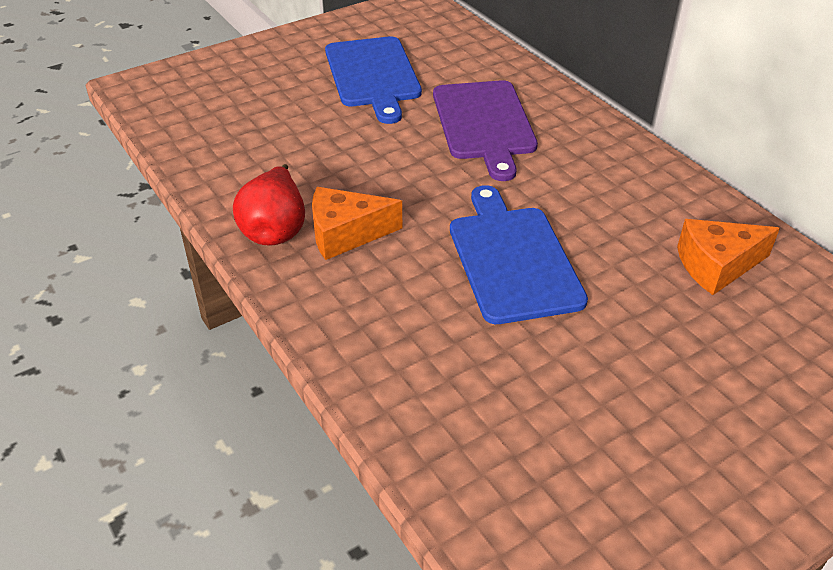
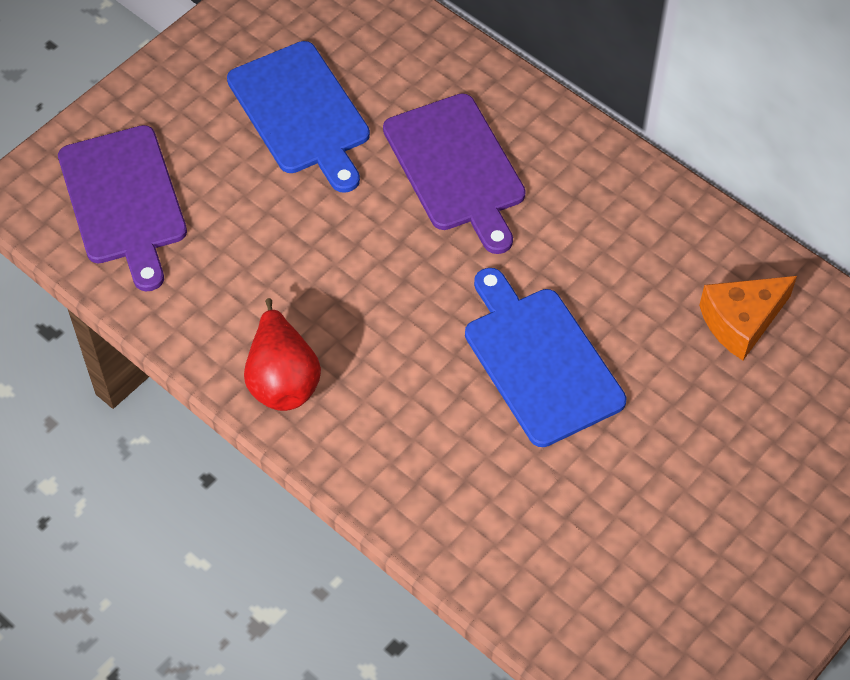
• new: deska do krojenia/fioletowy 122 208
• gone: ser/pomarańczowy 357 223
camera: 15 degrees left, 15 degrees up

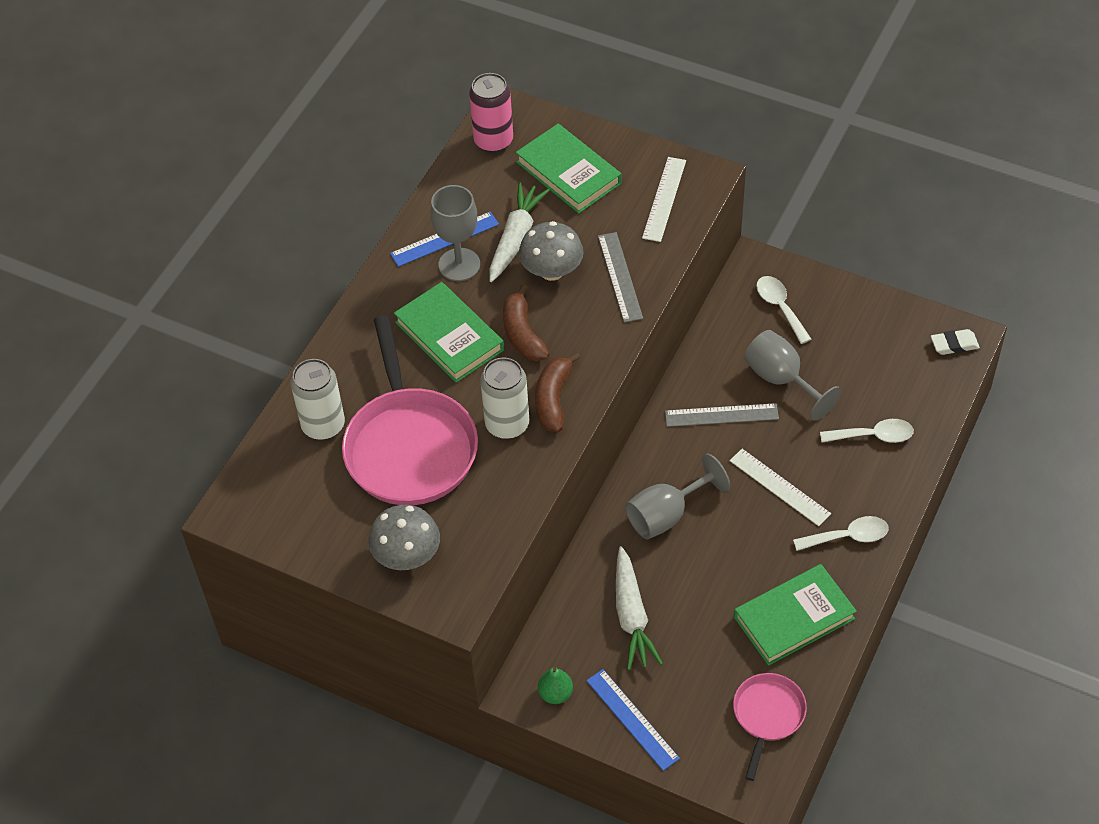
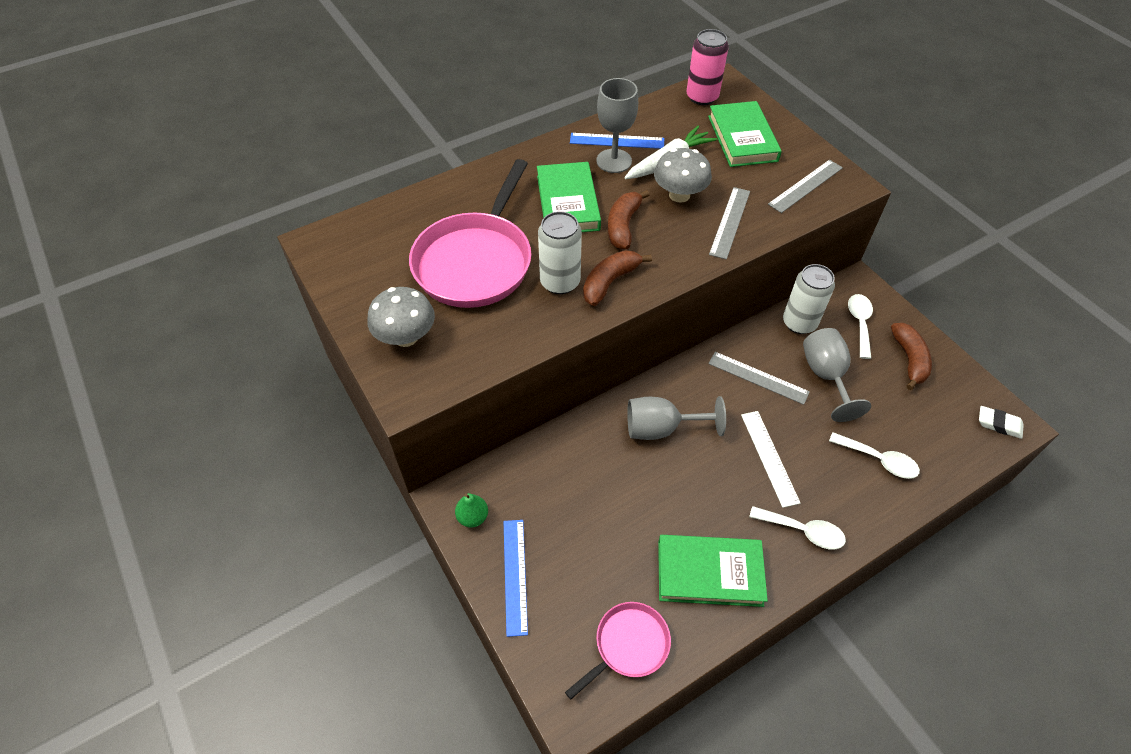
• repainted: linijka/biały 664 199 to linijka/szary 805 186
• shifted: puszka/biały 318 399 to 809 299
• new: banan/brązowy 911 356
• gone: marchewka/biały 639 608
camera: 30 degrees right, 0 degrees up

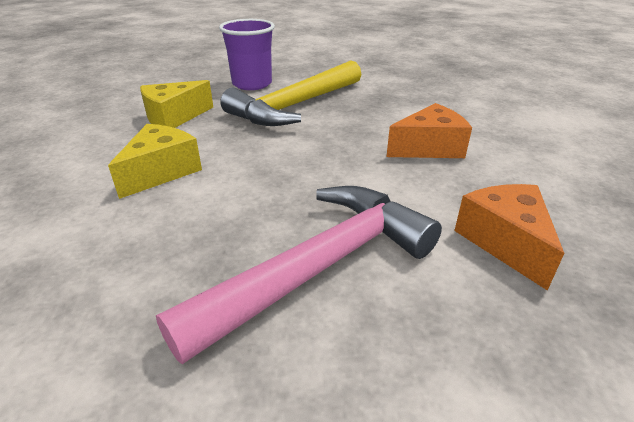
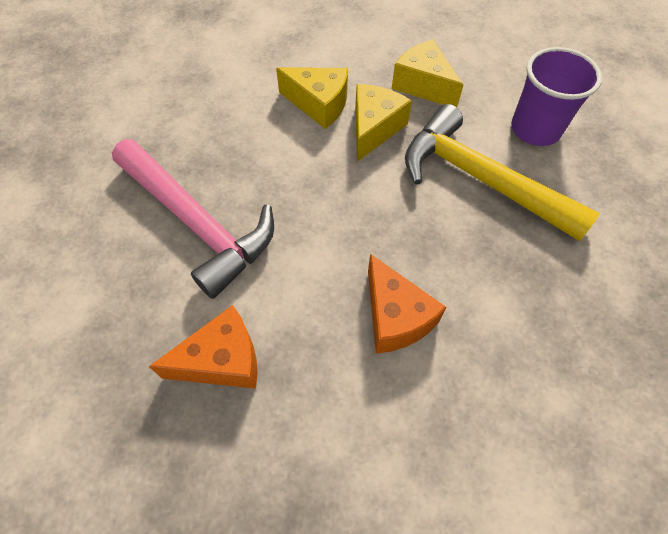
• new: ser/żółty 383 123
camera: 85 degrees right, 25 degrees up

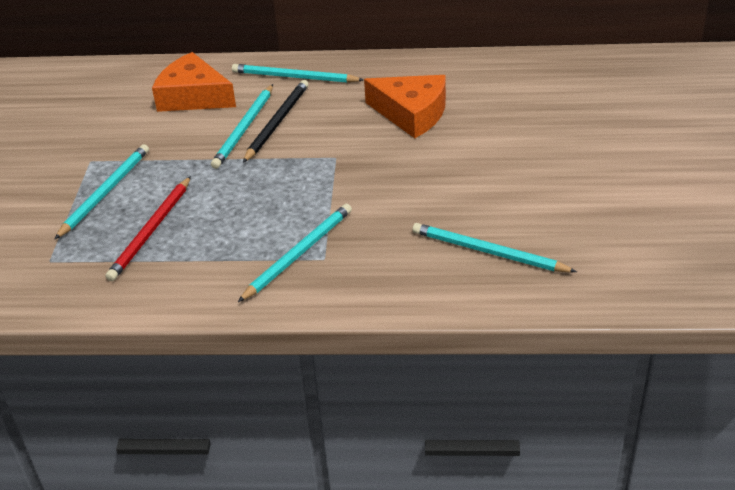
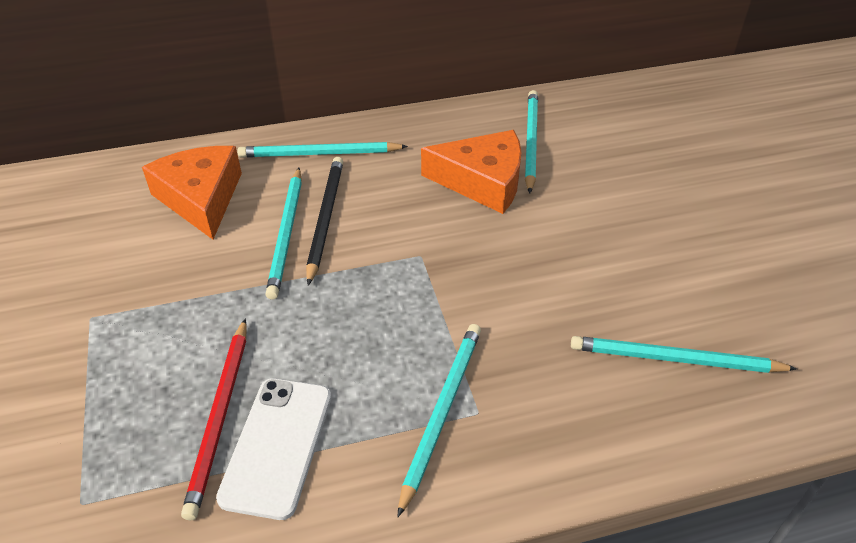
• rotated: ser/pomarańczowy 194 82 = 192 192 60 degrees clockwise
• new: telefon/biały 273 449
• shifted: ołówek/turkusowy 101 192 to 531 141
camera: 20 degrees left, 5 degrees up

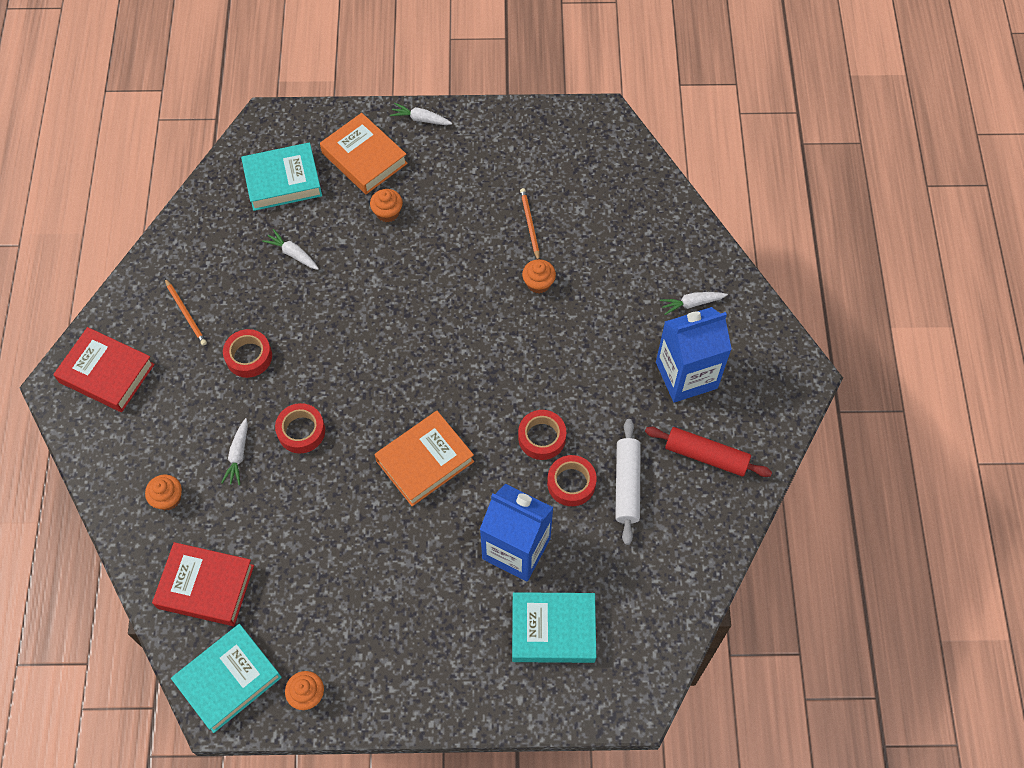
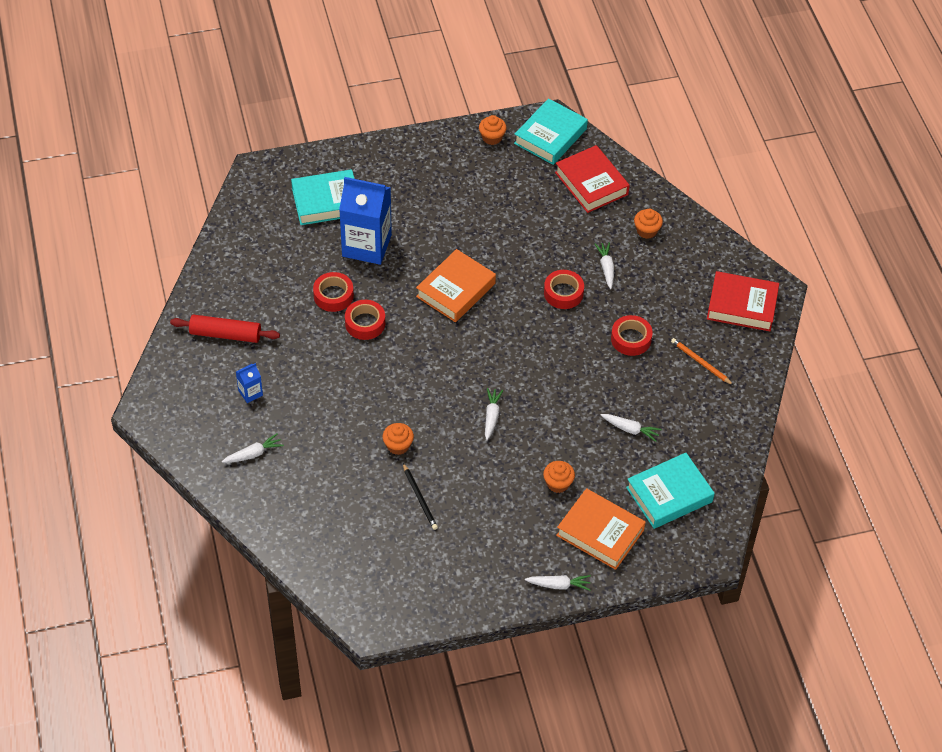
• scaled: karton mleka/niebieski 694 355 = 249 383 x0.43
• repainted: ołówek/pomarańczowy 529 223 to ołówek/czarny 420 496
• new: marchewka/biały 494 414
• rotated: książka/czerwony 203 584 = 592 179 60 degrees clockwise
• gone: wałek do ciasta/biały 628 482
camera: 165 degrees right, 10 degrees down

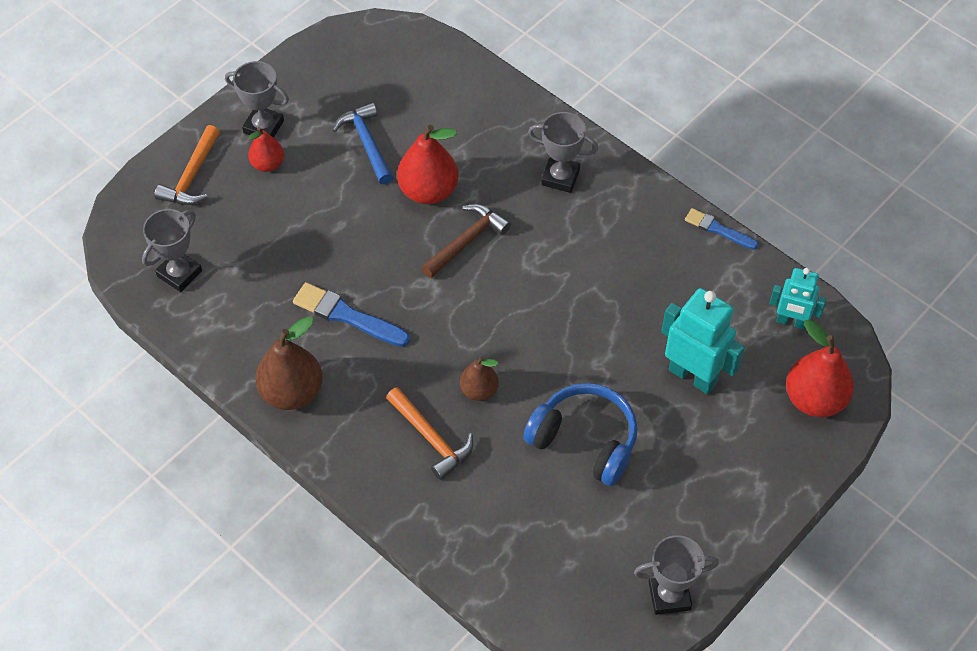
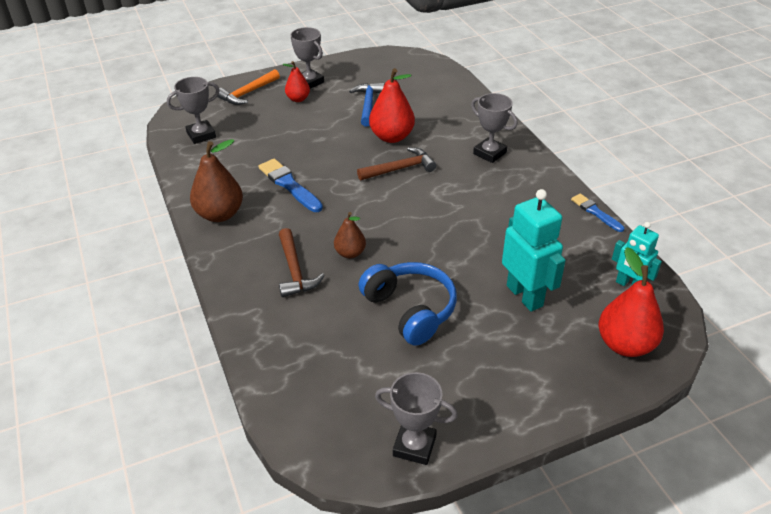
• repainted: młotek/pomarańczowy 429 433 to młotek/brązowy 302 262
camera: 25 degrees right, 15 degrees down

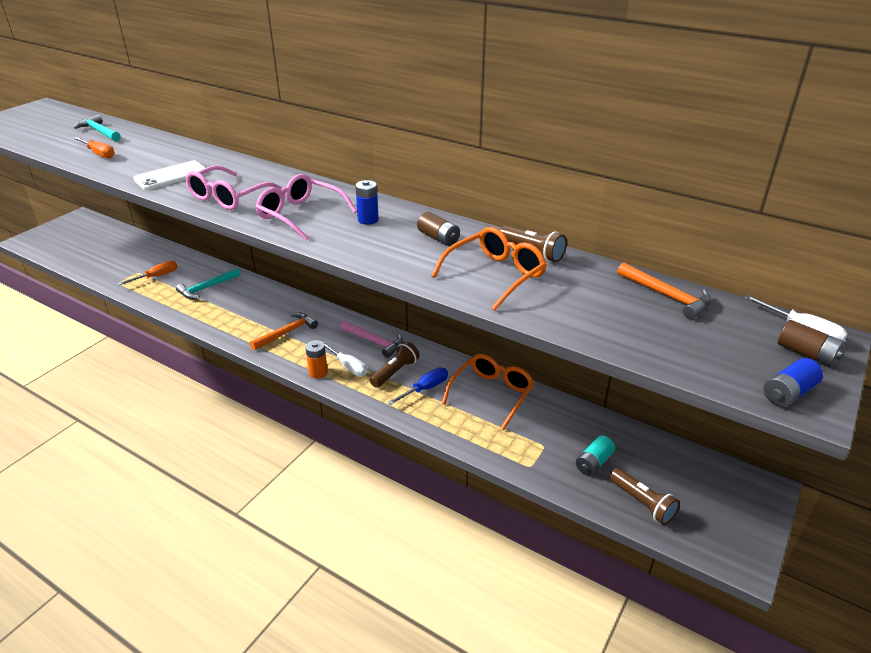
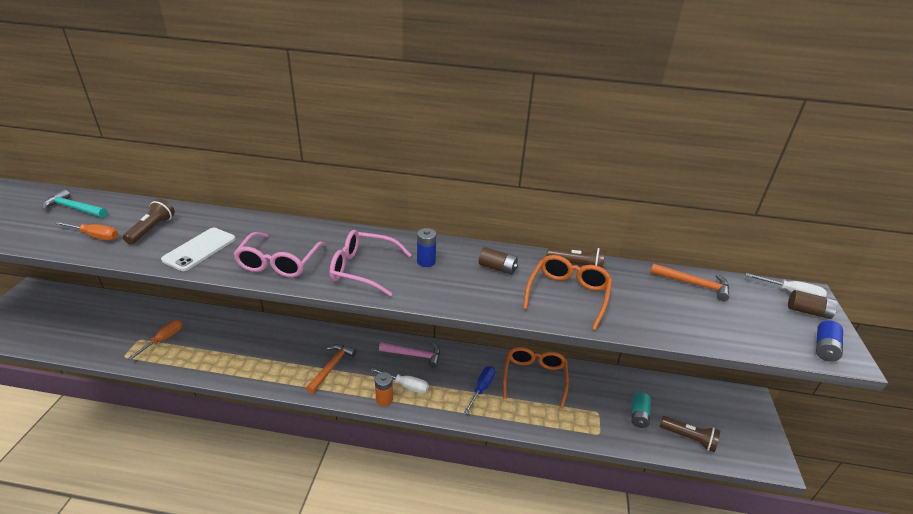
• shifted: latarka/brązowy 395 364 to 149 221
• gone: młotek/turkusowy 208 283
camera: 25 degrees left, 0 degrees up

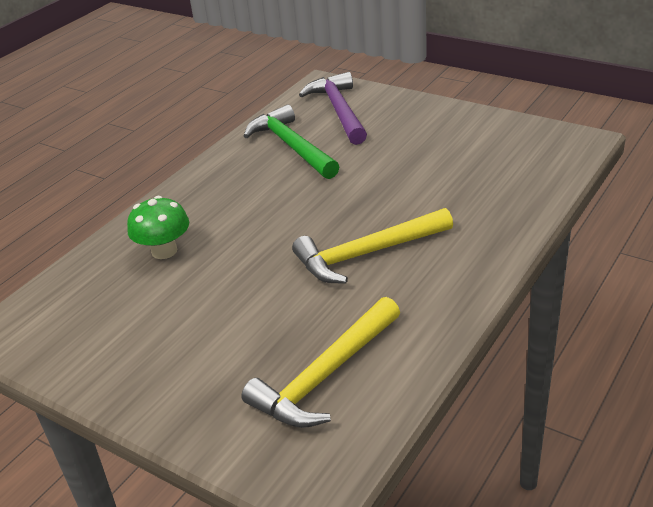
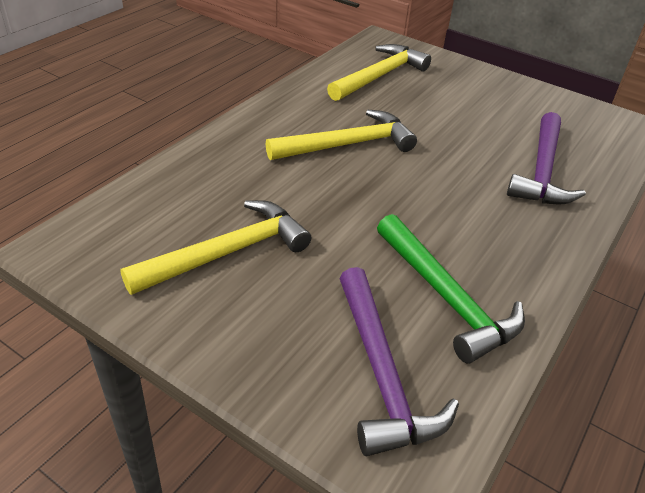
• new: młotek/żółty 215 247
• swapped: grzyb/zielony 158 227 to młotek/fioletowy 546 158
camera: 175 degrees right, 5 degrees up

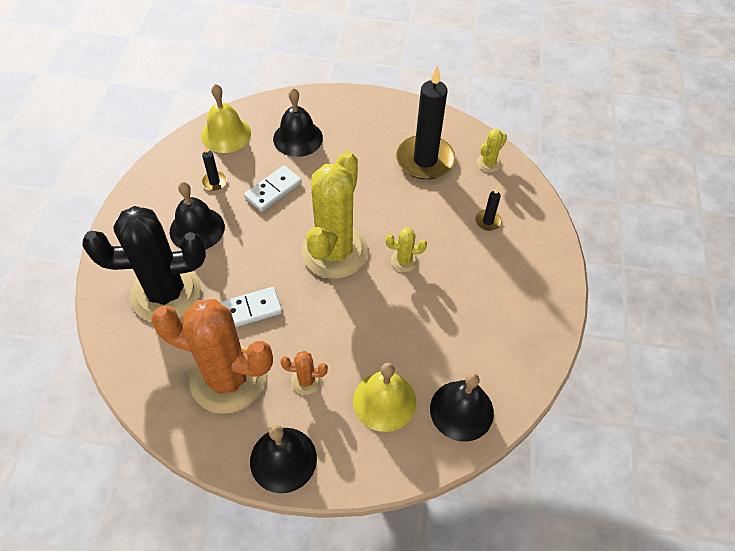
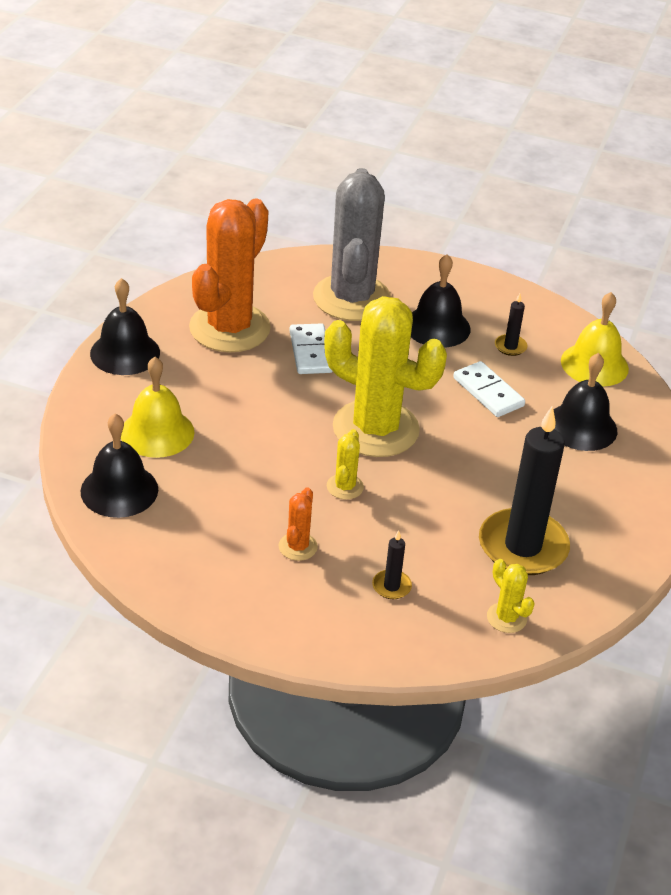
• shifted: kaktus/pomarańczowy 304 373 to 298 524
• repainted: kaktus/czarny 144 263 to kaktus/szary 352 244
camera: 100 degrees right, 15 degrees down

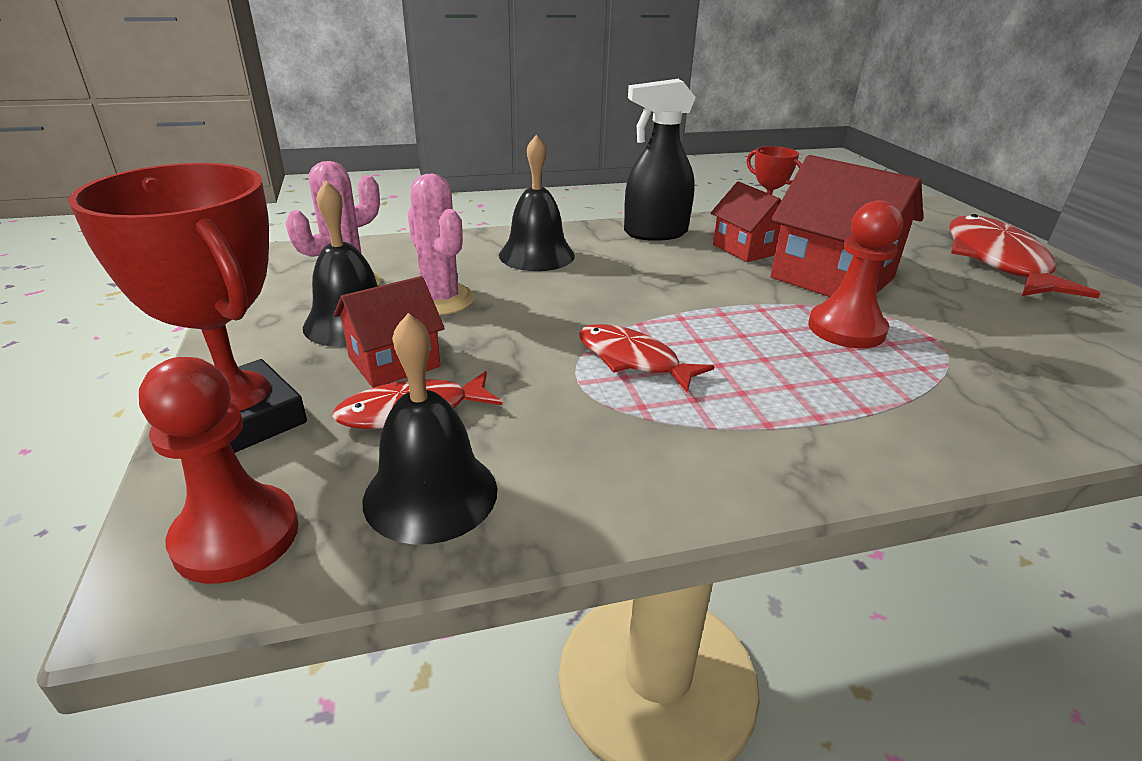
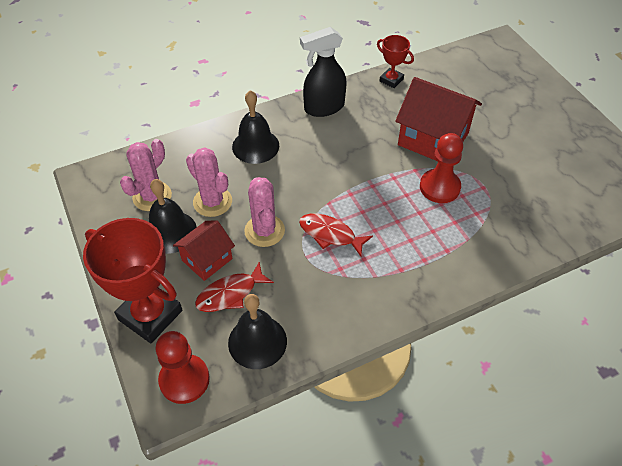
• new: kaktus/różowy 264 212
• gone: domek/czerwony 746 222
• gone: ryba/czerwony 1024 256
camera: 10 degrees left, 20 degrees up

